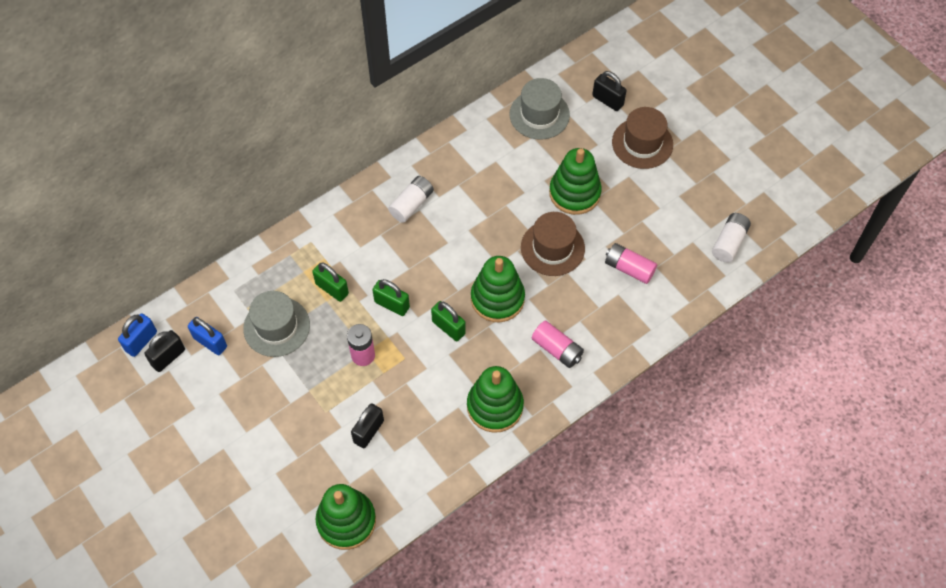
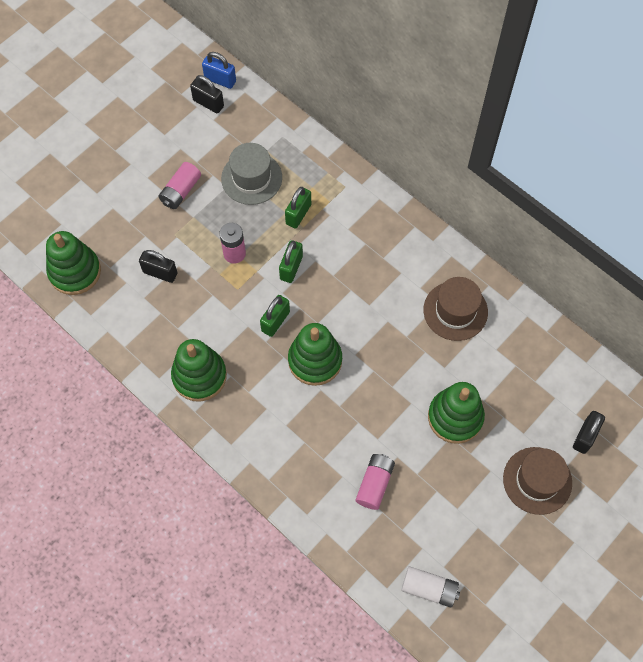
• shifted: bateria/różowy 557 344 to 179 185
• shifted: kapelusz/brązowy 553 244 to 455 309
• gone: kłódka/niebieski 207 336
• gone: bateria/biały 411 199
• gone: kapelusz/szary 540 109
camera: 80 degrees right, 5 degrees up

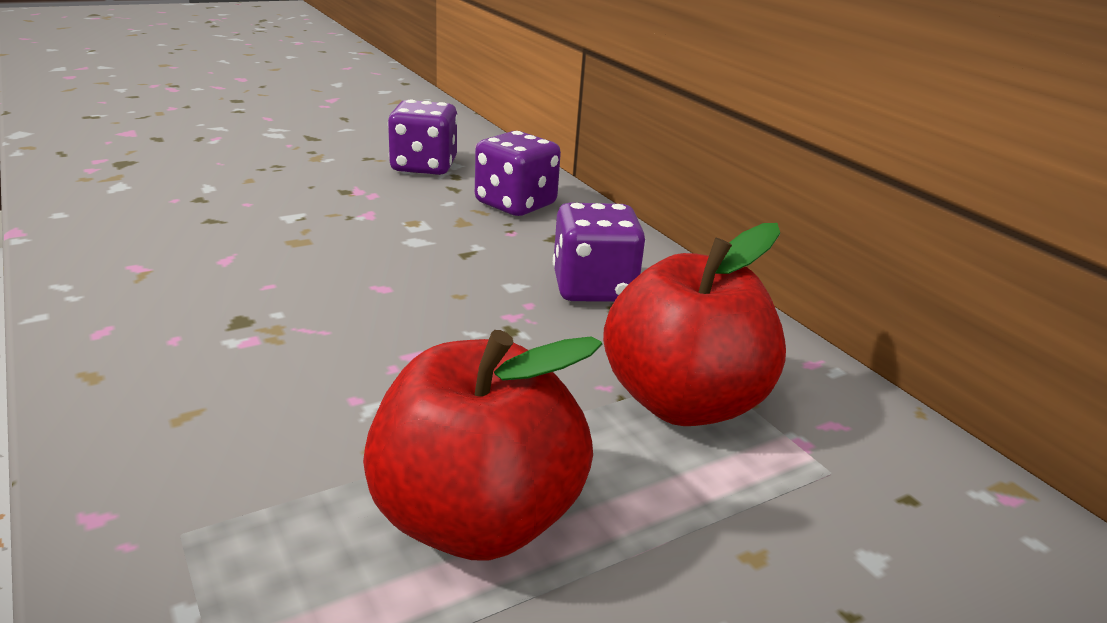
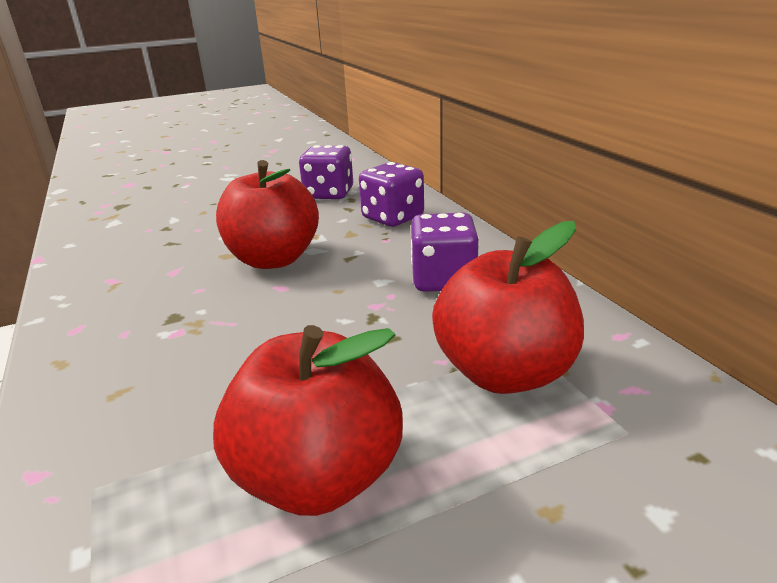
• new: jabłko/czerwony 267 214
camera: 10 degrees right, 0 degrees up

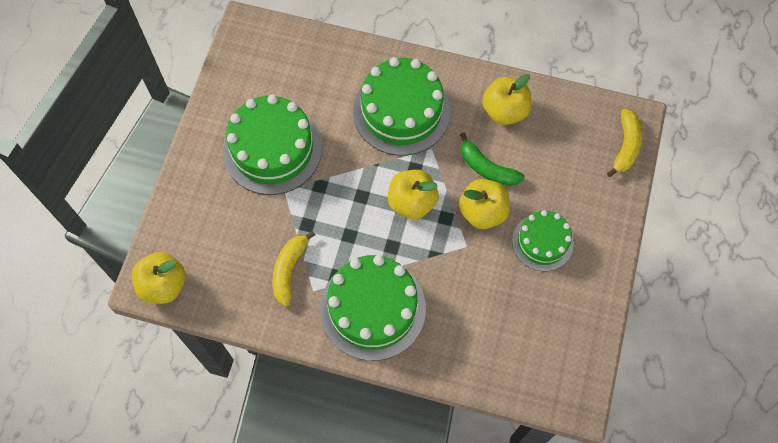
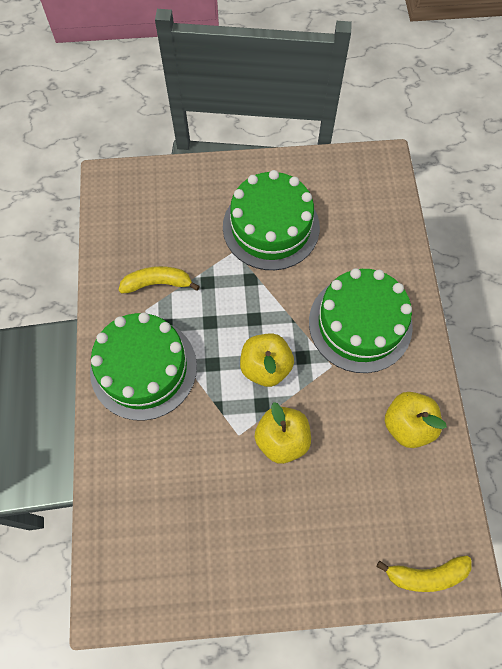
• gone: jabłko/żółty 159 278
• gone: banan/zielony 492 159
• gone: tort/zielony 543 240
camera: 70 degrees right, 0 degrees up

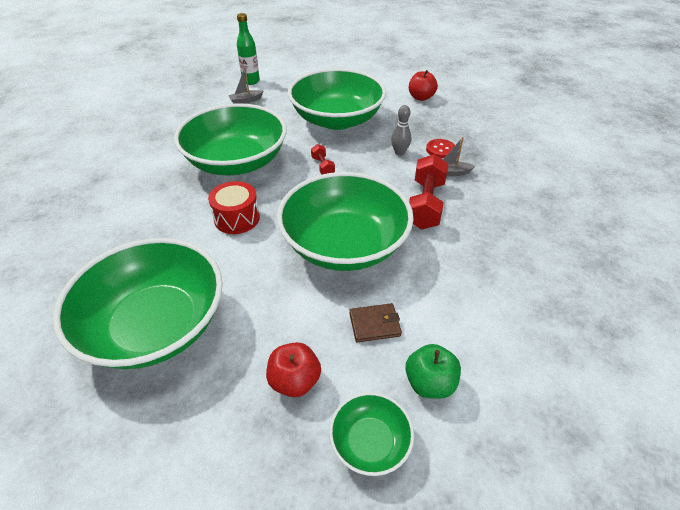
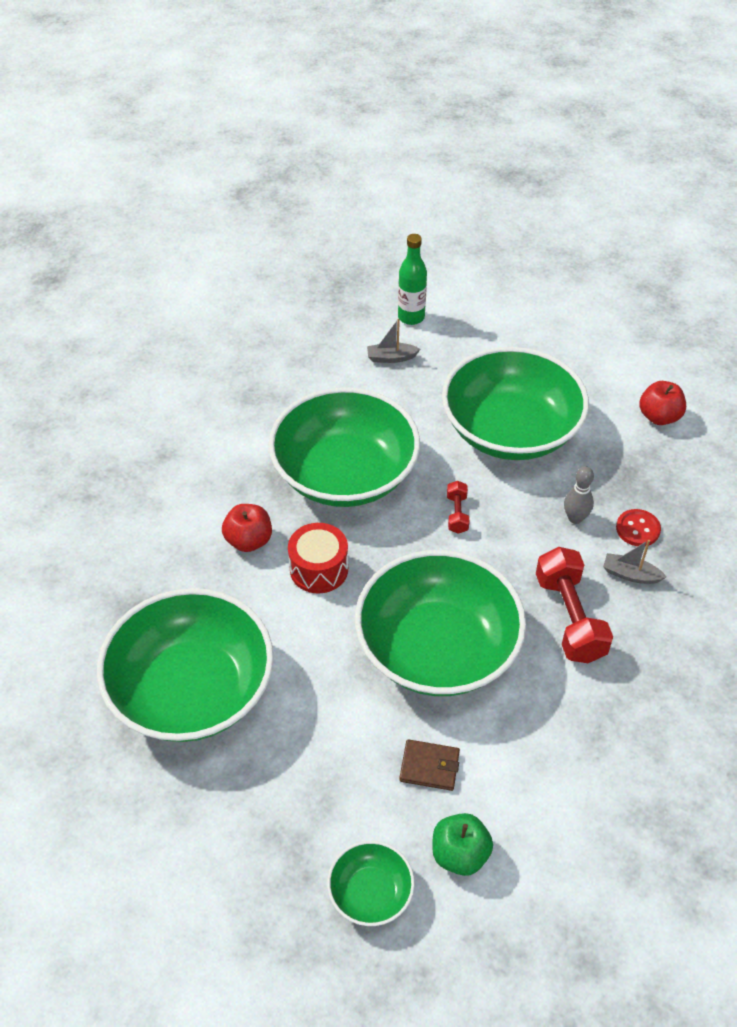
• shifted: jabłko/czerwony 293 369 to 247 528
• rotated: hantel/czerwony 429 192 = 574 605 45 degrees counterclockwise
camera: 20 degrees right, 5 degrees up

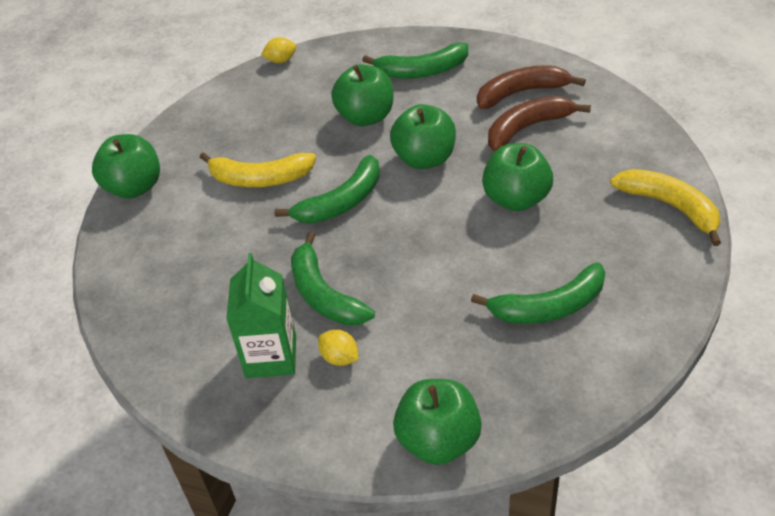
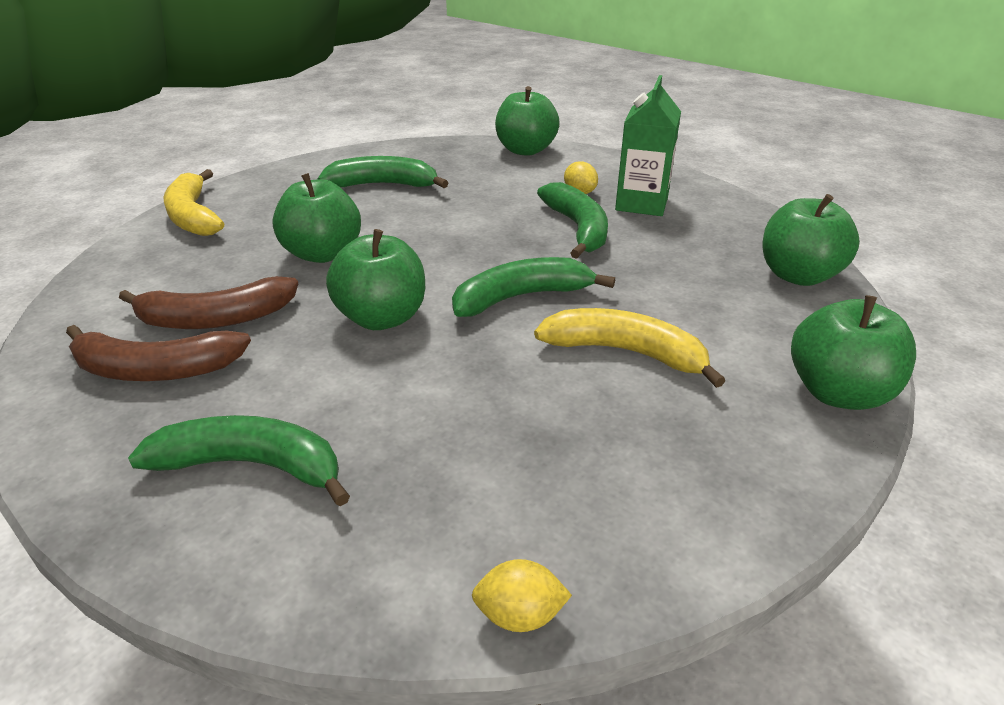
• shifted: jabłko/zielony 362 95 to 811 240
camera: 165 degrees left, 10 degrees down

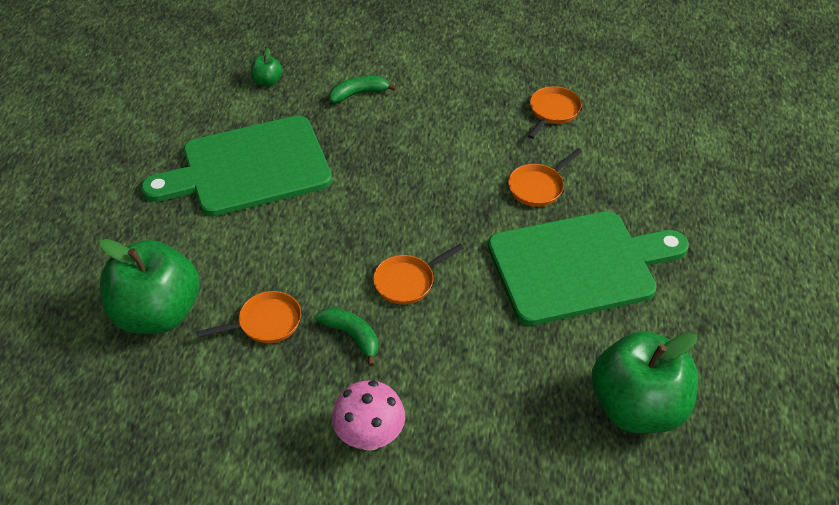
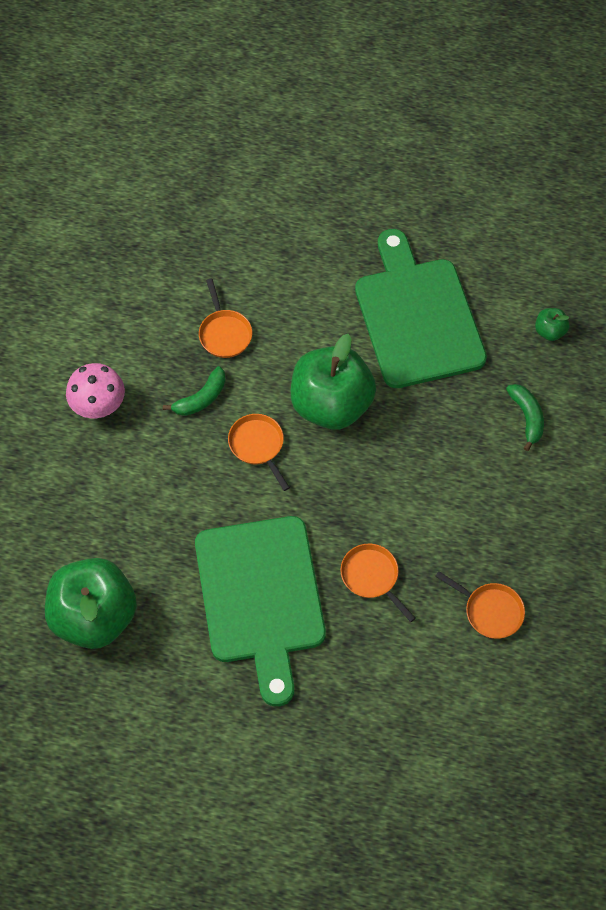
• shifted: jabłko/zielony 149 286 to 333 382
camera: 95 degrees right, 15 degrees up

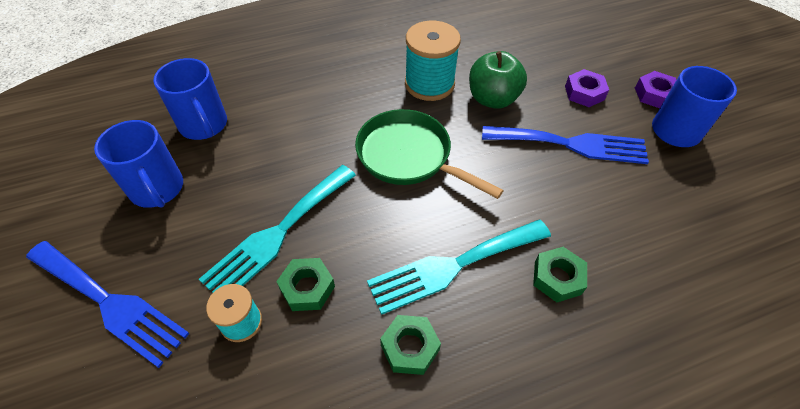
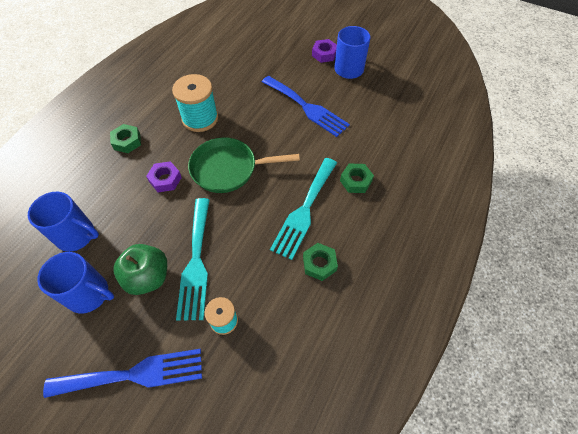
• shifted: nakrętka/zielony 305 284 to 125 138
• shifted: jabłko/zielony 498 80 to 140 269
• shifted: nakrętka/fioletowy 587 88 to 164 176
• rotated: widelec/niebieski 565 145 = 306 106 75 degrees clockwise
camera: 40 degrees left, 5 degrees up

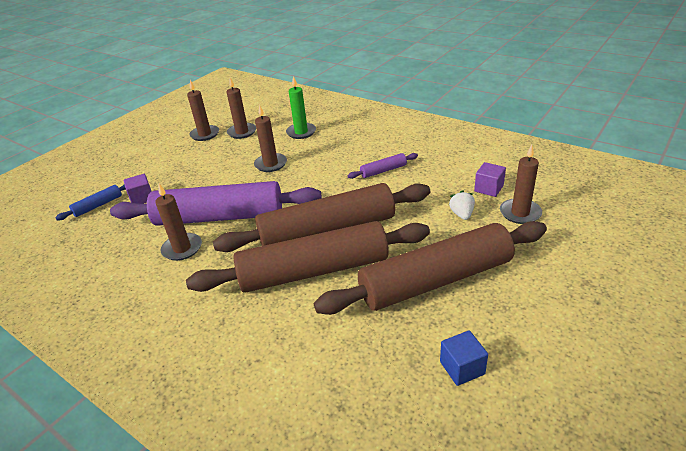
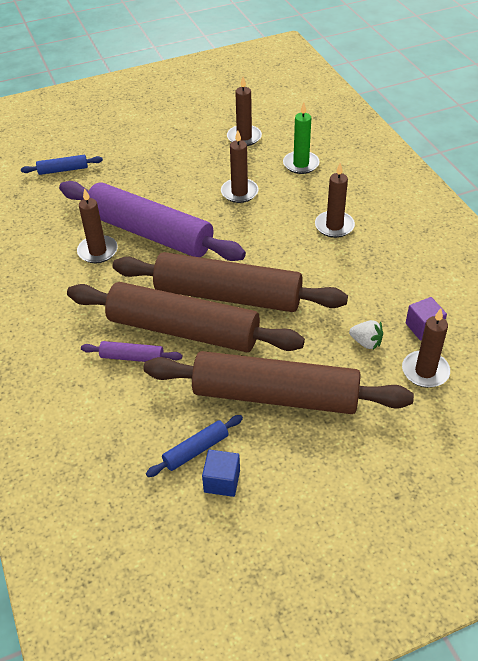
• shifted: wałek do ciasta/fioletowy 382 166 to 131 351
• new: wałek do ciasta/niebieski 194 446
• shifted: świeca/brązowy 203 110 to 335 200
• rotated: truskawka/biały 462 205 = 366 335 90 degrees clockwise
• gone: sześcian/fioletowy 138 189
camera: 30 degrees right, 10 degrees up

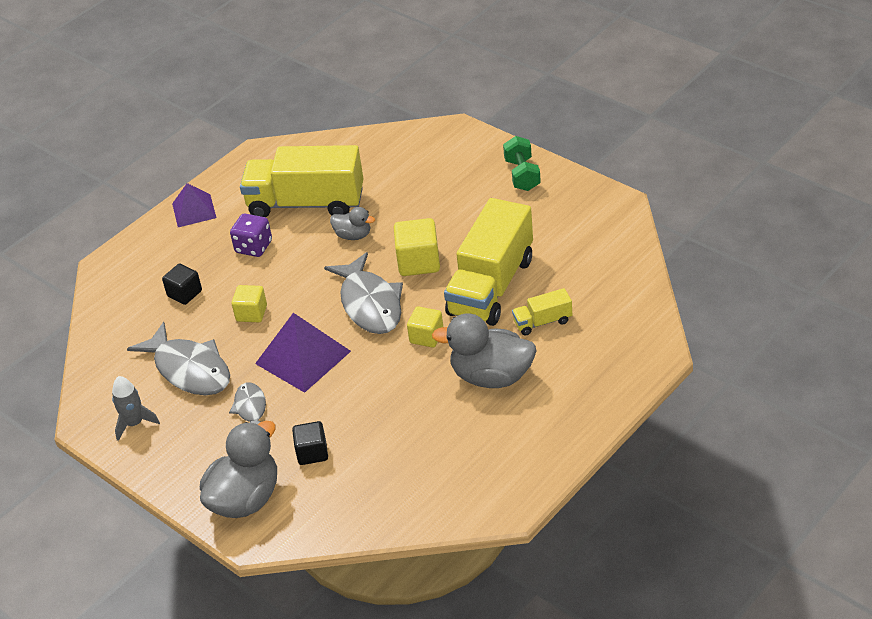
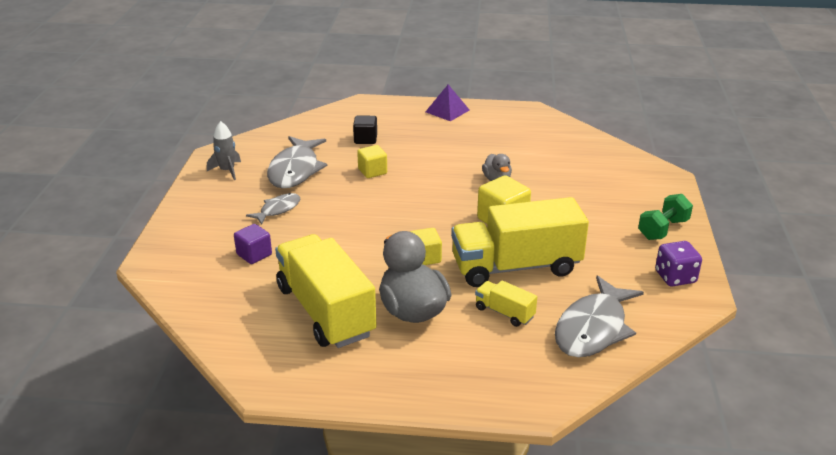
• repainted: sześcian/czarny 310 443 to sześcian/fioletowy 253 244
• shifted: ciężarówka/żółty 302 181 to 326 291
• shifted: ryba/szary 363 293 to 599 316
• shifted: kostka do gry/fioletowy 251 235 to 678 264
• gone: kaczka/szary 238 469
• gone: piramida/fioletowy 303 353
camera: 50 degrees right, 10 degrees down

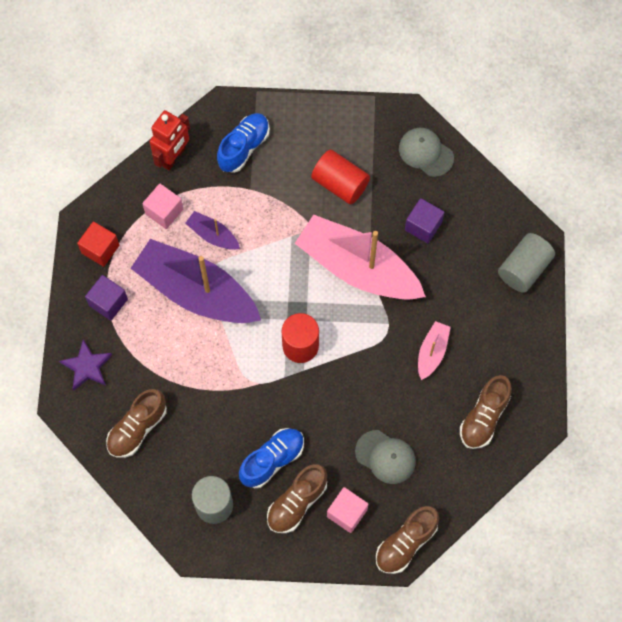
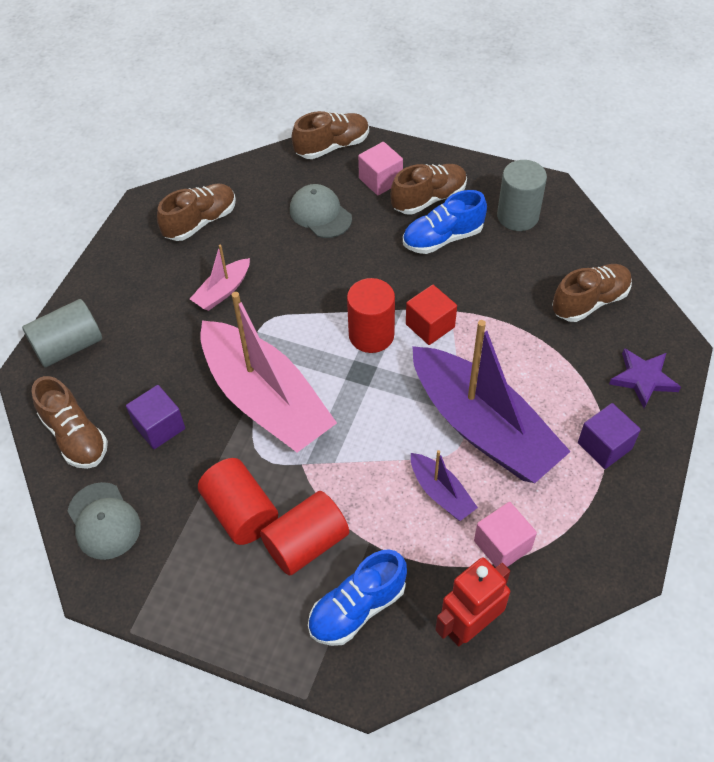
• new: but/brązowy 70 422
• new: walec/czerwony 304 533
• shifted: sześcian/czerwony 98 244 to 431 315
camera: 160 degrees left, 15 degrees down

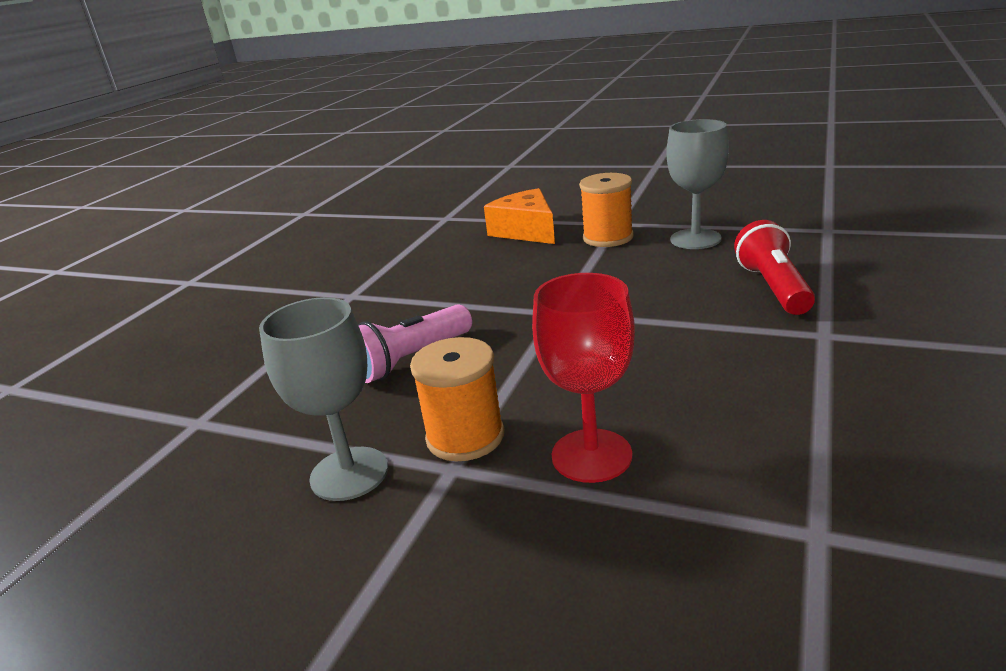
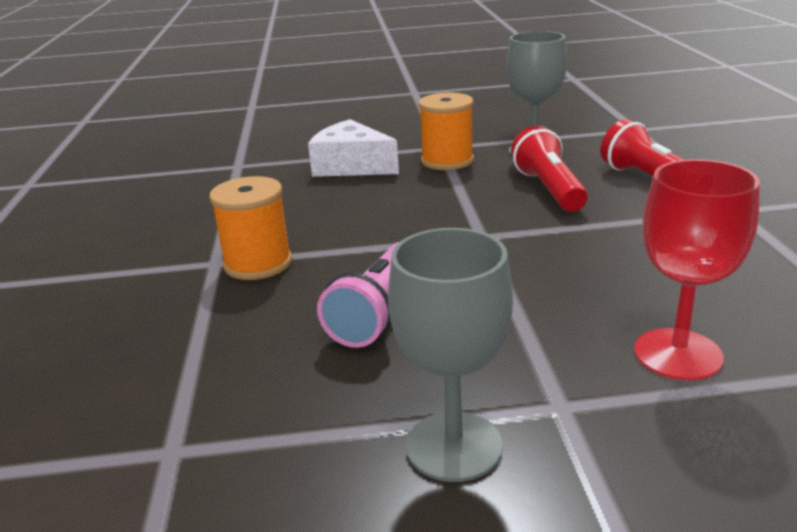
• shifted: szpulka/pomarańczowy 457 399 to 250 228
• repainted: ser/pomarańczowy 519 216 to ser/biały 353 148
• new: latarka/czerwony 549 169
camera: 30 degrees left, 0 degrees up

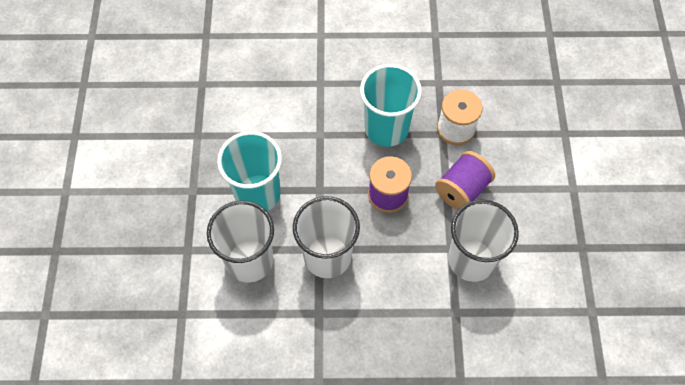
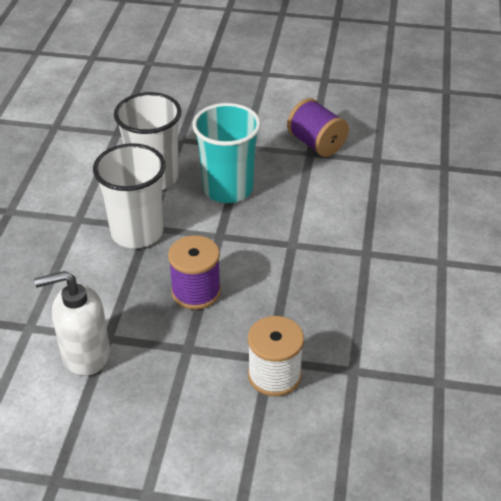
• swapped: szklanka/biały 483 241 to dozownik mydła/biały 72 323
• shifted: szpulka/fioletowy 465 180 to 318 127
• gone: szklanka/turkusowy 391 105
camera: 100 degrees right, 20 degrees down

